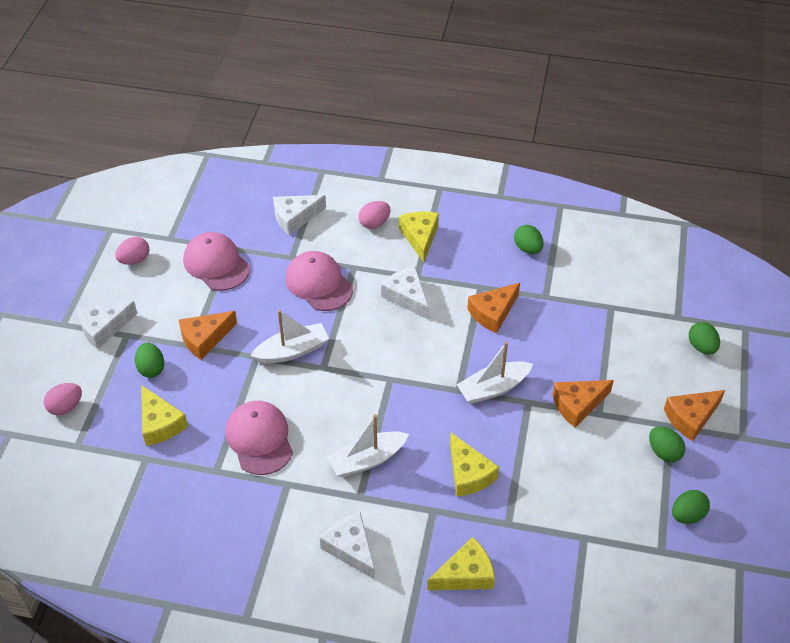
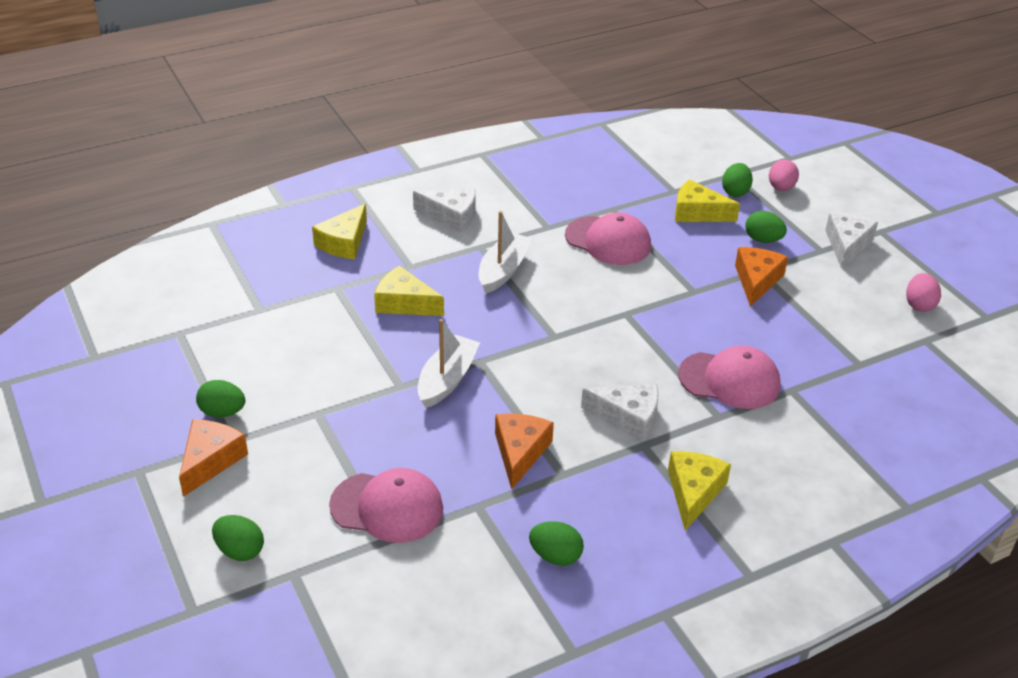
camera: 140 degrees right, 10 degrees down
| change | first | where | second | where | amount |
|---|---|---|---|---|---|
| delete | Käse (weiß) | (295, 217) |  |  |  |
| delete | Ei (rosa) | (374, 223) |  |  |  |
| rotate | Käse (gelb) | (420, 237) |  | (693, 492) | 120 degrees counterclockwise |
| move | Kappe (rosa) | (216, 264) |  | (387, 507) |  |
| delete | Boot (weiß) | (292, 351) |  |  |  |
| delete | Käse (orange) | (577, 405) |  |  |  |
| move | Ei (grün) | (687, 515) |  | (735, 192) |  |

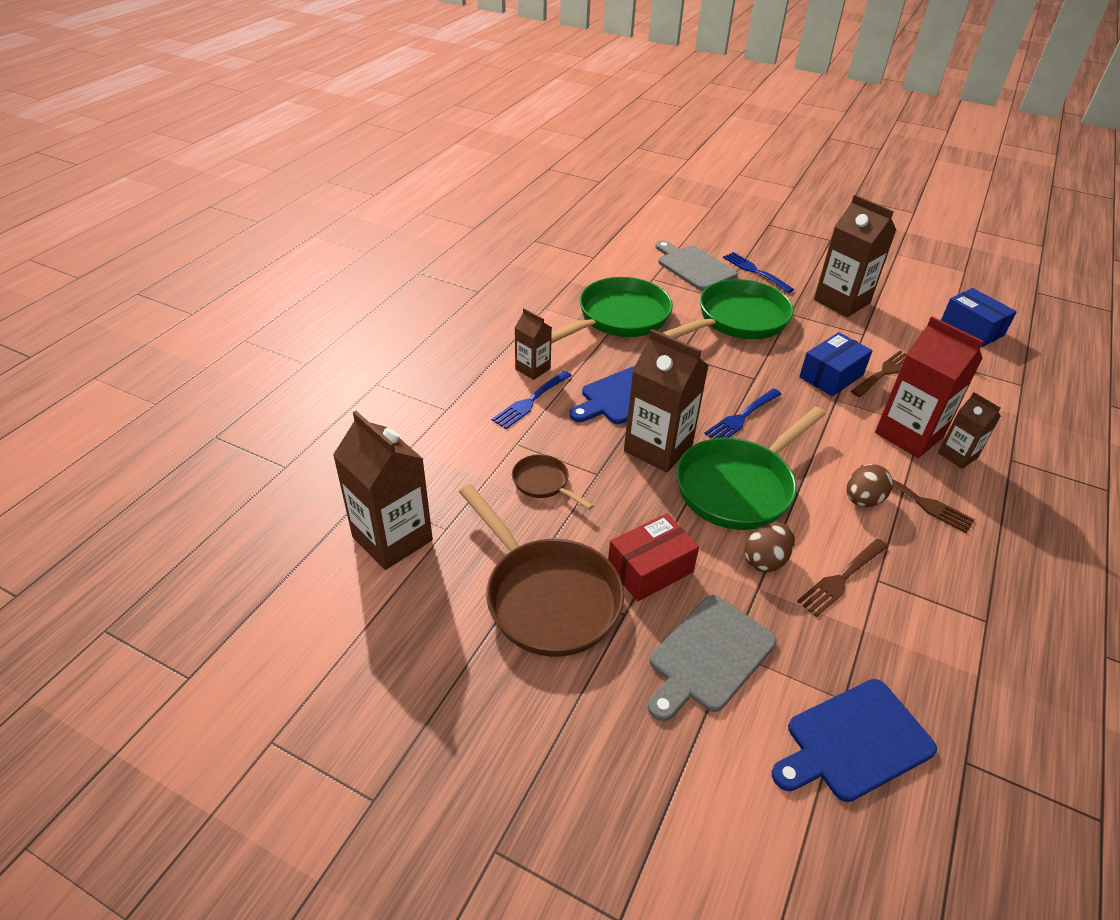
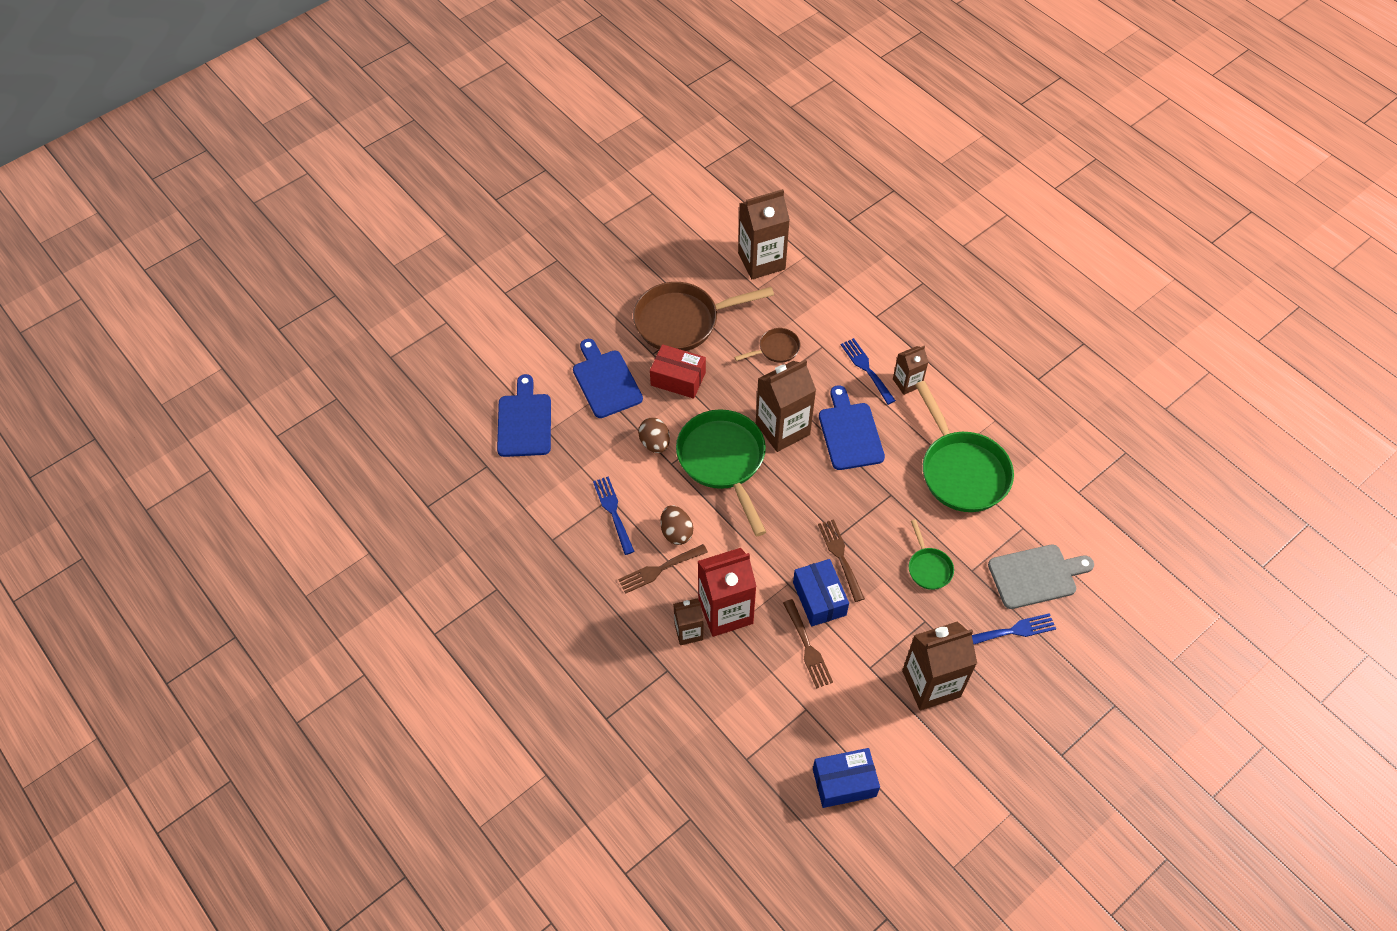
camera: 115 degrees right, 15 degrees up
| change | first | where | second | where | amount |
|---|---|---|---|---|---|
| resize | Pfanne (grün) | (737, 320) |  | (928, 568) | x0.48 |
| move | Gabel (blau) | (741, 417) |  | (613, 512) |  |
| rotate | Schachtel (rot) | (650, 569) |  | (678, 379) | 60 degrees counterclockwise |
| move | Gabel (braun) | (841, 579) |  | (840, 556) |  |
| recolor | Schneidebrett (grau) | (708, 656) | Schneidebrett (blau) | (605, 381) |  |

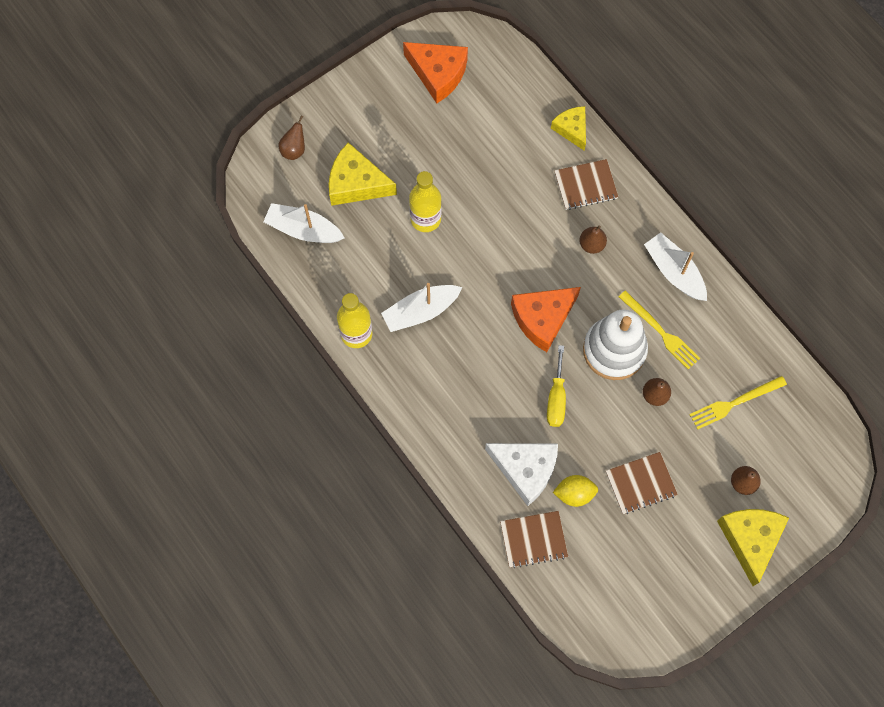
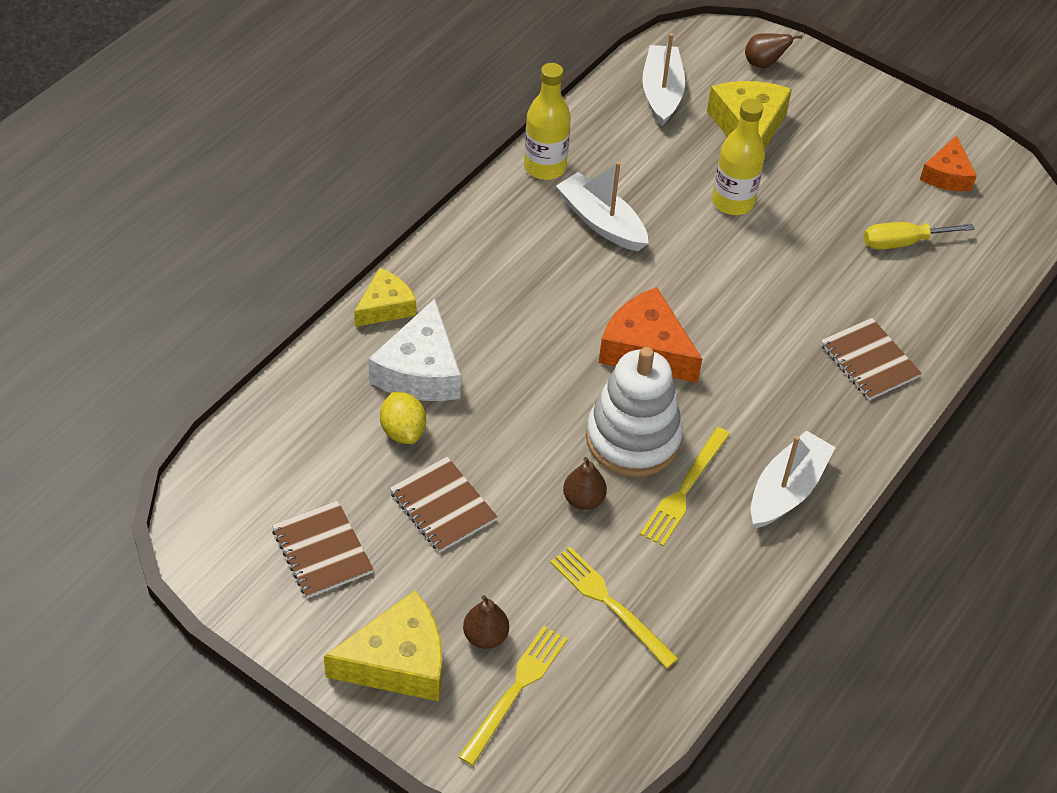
camera: 70 degrees right, 20 degrees down
| change | first | where | second | where | amount |
|---|---|---|---|---|---|
| resize | Käse (orange) | (438, 73) |  | (947, 175) | x0.63 |
| move | Käse (gelb) | (571, 129) |  | (385, 307) |  |
| delete | Birne (braun) | (591, 245) |  |  |  |
| move | Schraubenzieher (gelb) | (556, 398) |  | (902, 243) |  |
| move | Notizbuch (braun) | (533, 539) |  | (322, 551) |  |
| insert |  |  | Gabel (gelb) | (515, 690) |  |

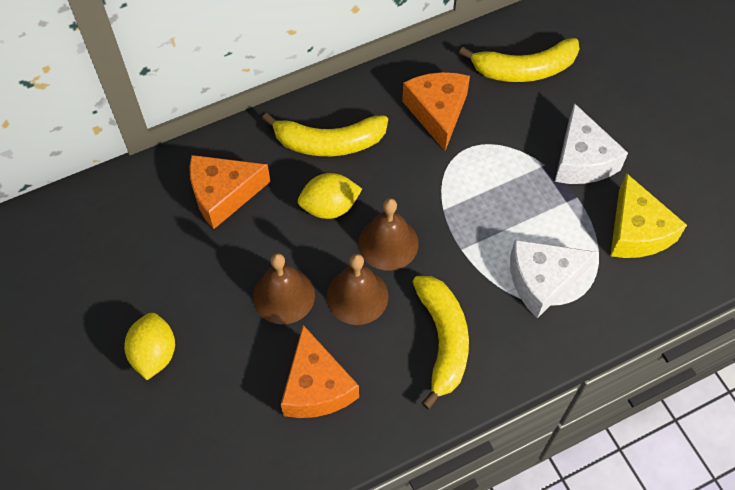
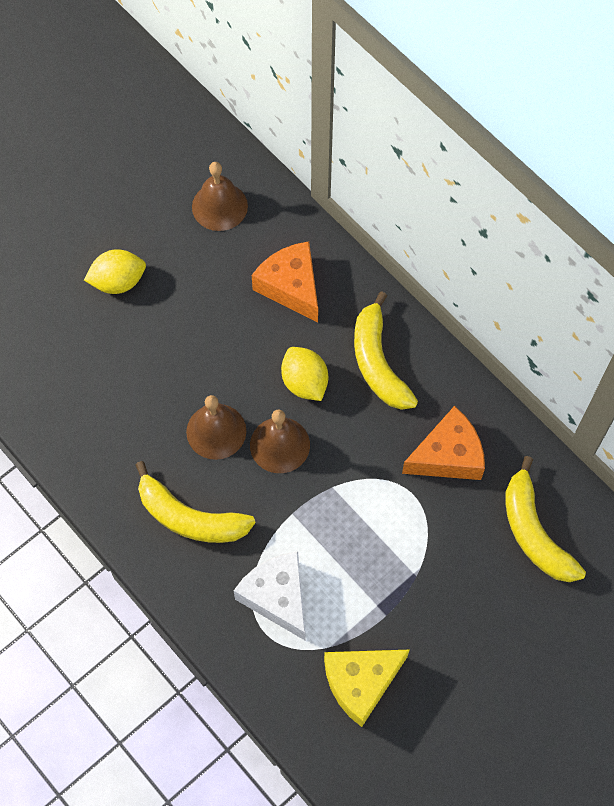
camera: 75 degrees right, 5 degrees up
| change | first | where | second | where | amount |
|---|---|---|---|---|---|
| delete | Käse (weiß) | (582, 160) |  |  |  |
| move | Glocke (braun) | (284, 295) |  | (219, 206) |  |
| rotate | Banane (gelb) | (443, 340) |  | (190, 517) | 45 degrees clockwise |
| delete | Käse (orange) | (316, 387) |  |  |  |

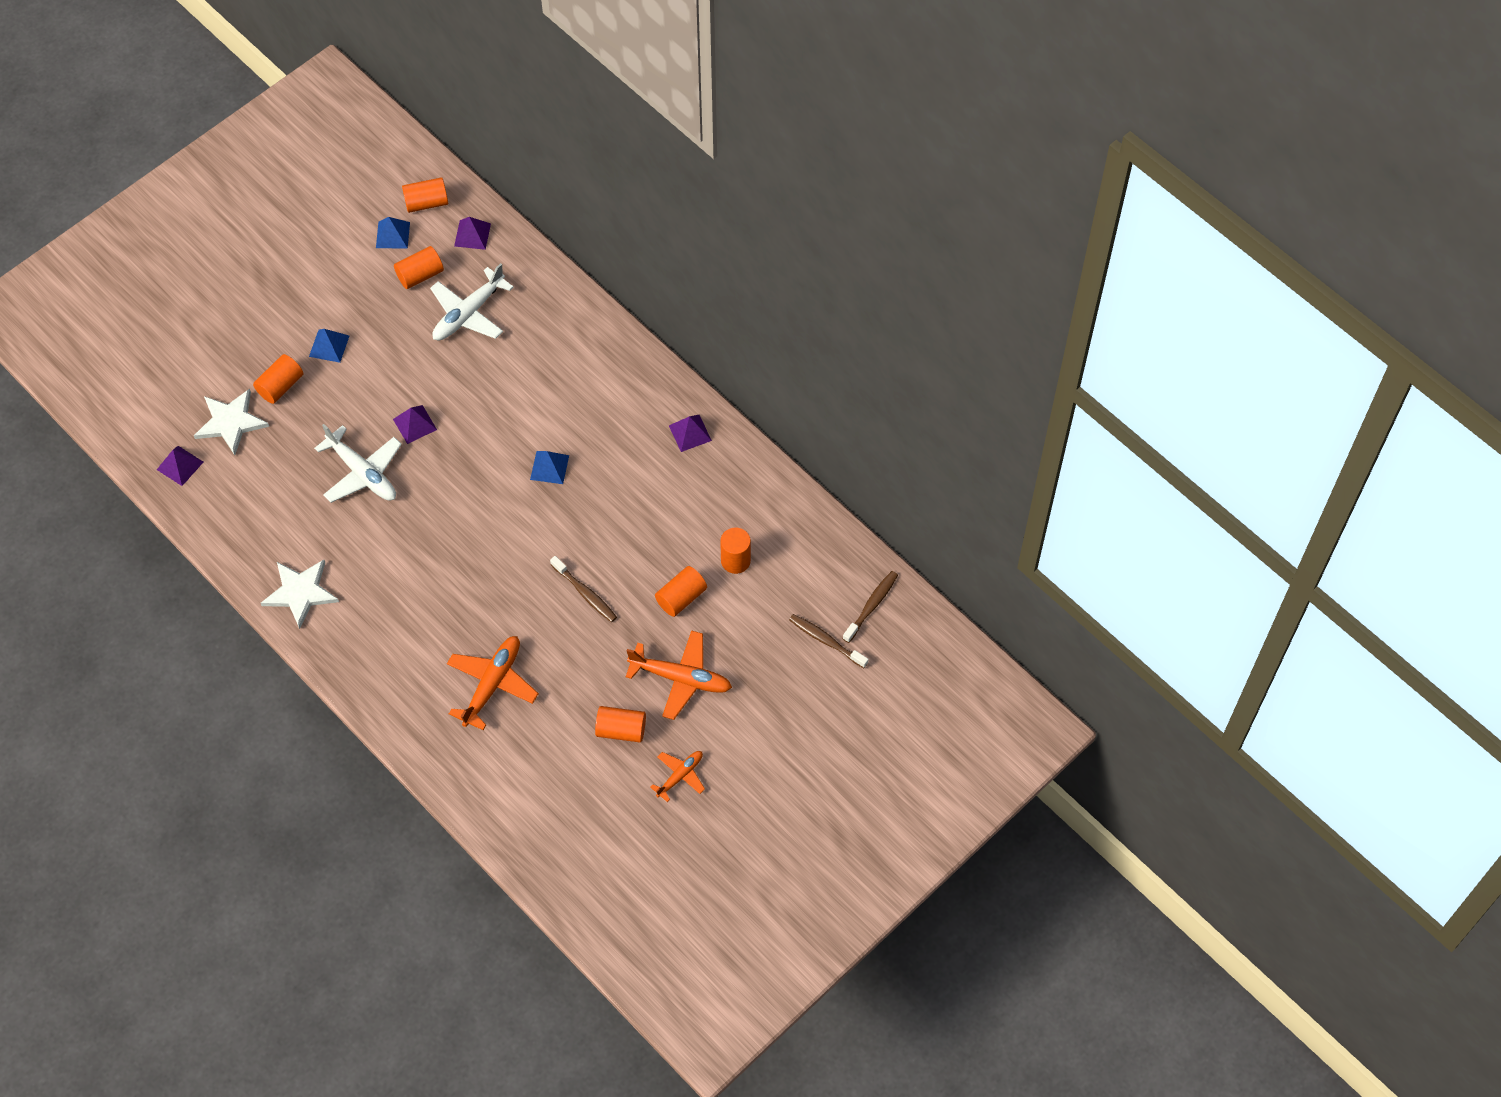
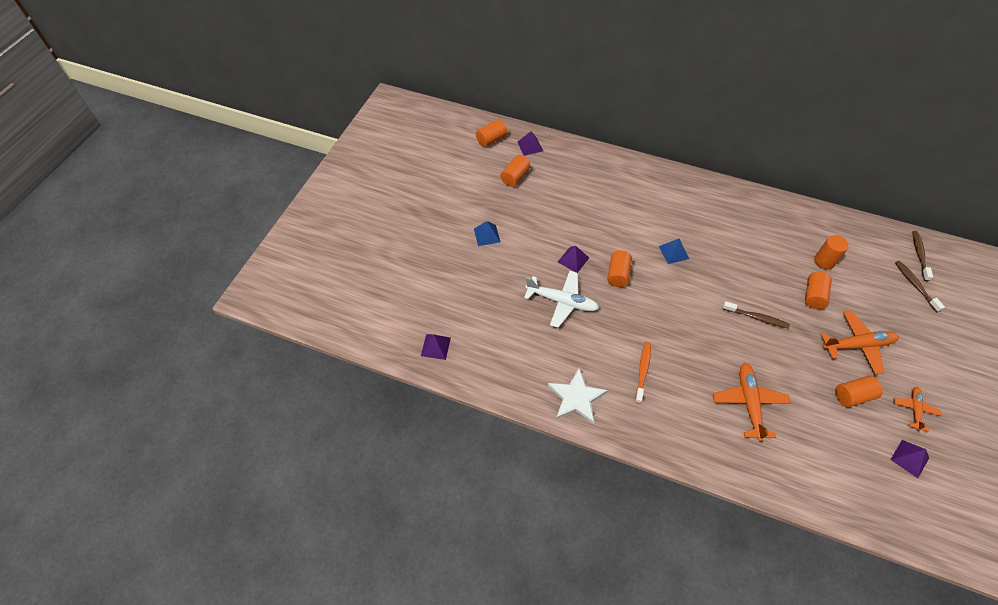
camera: 25 degrees left, 5 degrees down
| change | first | where | second | where | amount |
|---|---|---|---|---|---|
| delete | Pyramide (blau) | (392, 235) |  |  |  |
| delete | Flugzeug (weiß) | (469, 313) |  |  |  |
| move | Vollzylinder (orange) | (280, 386) |  | (618, 274) |  |
| delete | Stern (weiß) | (231, 422) |  |  |  |
| move | Pyramide (lila) | (690, 433) |  | (909, 458) |  |
| rotate | Zahnbürste (braun) | (826, 640) |  | (915, 285) | 60 degrees clockwise |
| insert |  |  | Zahnbürste (orange) | (643, 371) |  |

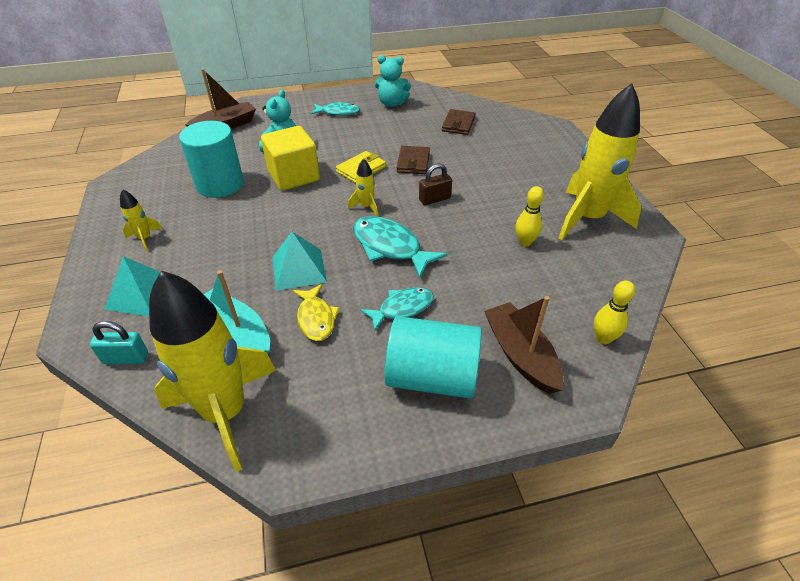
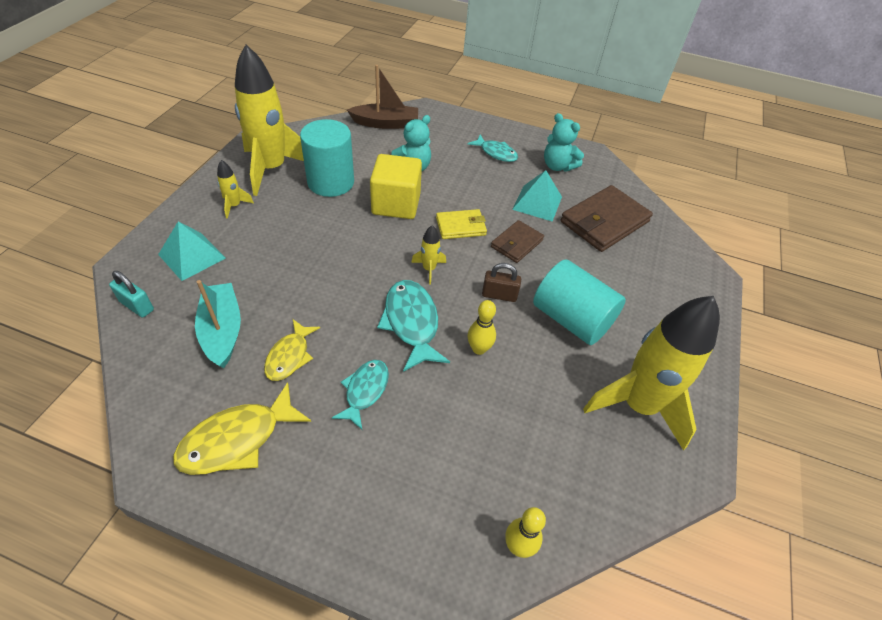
camera: 30 degrees right, 5 degrees up
| change | first | where | second | where | amount |
|---|---|---|---|---|---|
| resize | Geldbörse (braun) | (458, 124) |  | (604, 222) | x1.75 |
| move | Bowlingkegel (gelb) | (525, 242) |  | (479, 349) |  |
| move | Pyramide (türkis) | (299, 269) |  | (537, 203) |  |
| move | Rakete (gelb) | (225, 412) |  | (272, 169) |  |
| rotate | Fisch (türkis) | (402, 308) |  | (365, 391) | 75 degrees counterclockwise |
| delete | Boot (braun) | (520, 355) |  |  |  |
| move | Vollzylinder (türkis) | (432, 377) |  | (571, 319) |  |
| insert |  |  | Fisch (gelb) | (237, 439) |  |

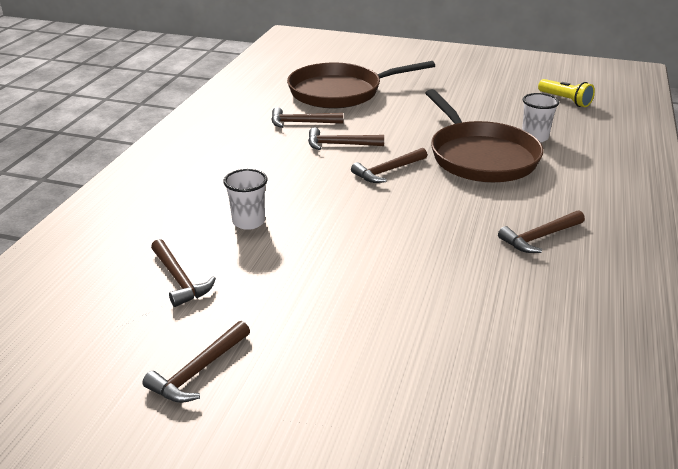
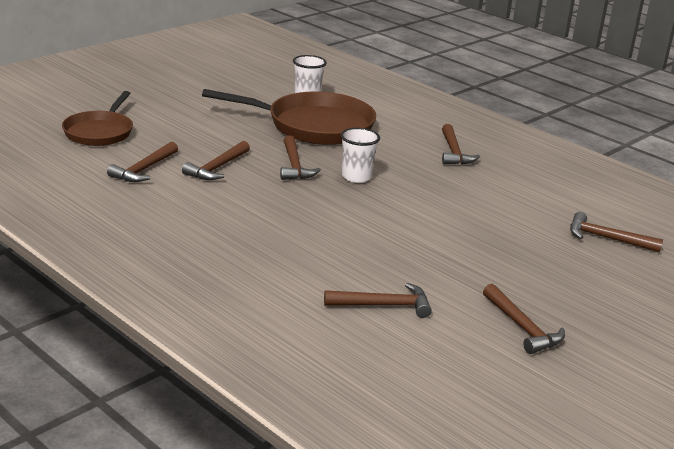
camera: 65 degrees left, 5 degrees down
| change | first | where | second | where | amount |
|---|---|---|---|---|---|
| resize | Pfanne (braun) | (340, 92) |  | (100, 132) | x0.62 |
| delete | Taschenlampe (gelb) | (565, 100) |  |  |  |
| move | Becher (weiß) | (248, 222) |  | (356, 177) |  |
| insert |  |  | Hammer (braun) | (607, 238) |  |

